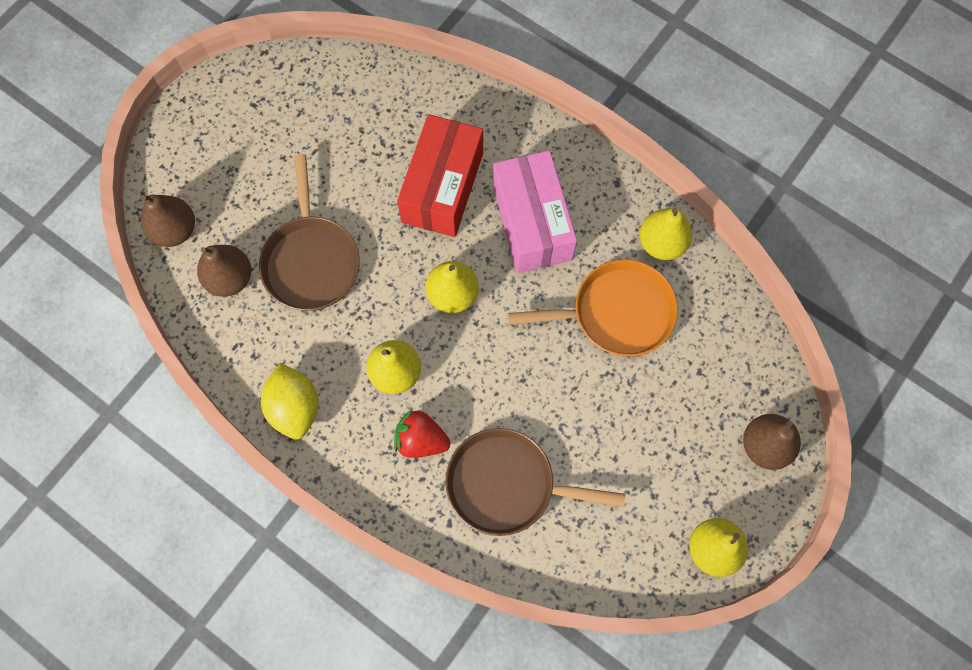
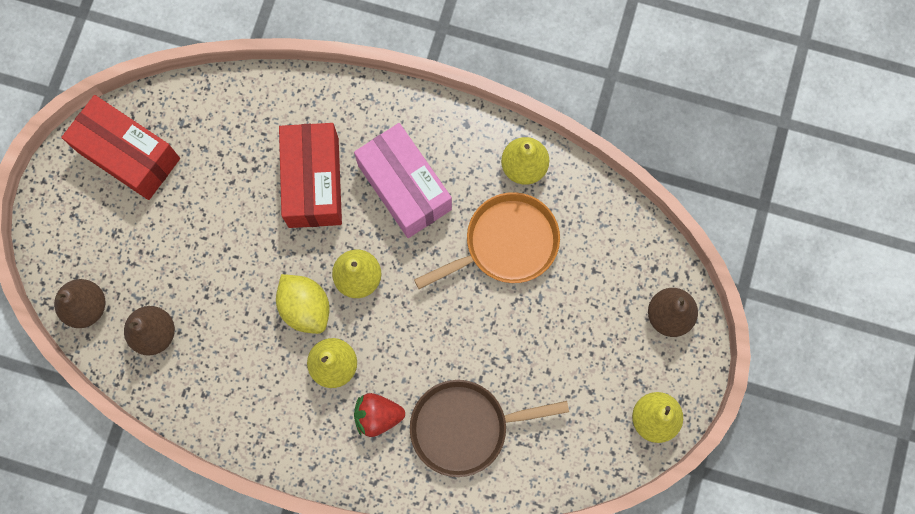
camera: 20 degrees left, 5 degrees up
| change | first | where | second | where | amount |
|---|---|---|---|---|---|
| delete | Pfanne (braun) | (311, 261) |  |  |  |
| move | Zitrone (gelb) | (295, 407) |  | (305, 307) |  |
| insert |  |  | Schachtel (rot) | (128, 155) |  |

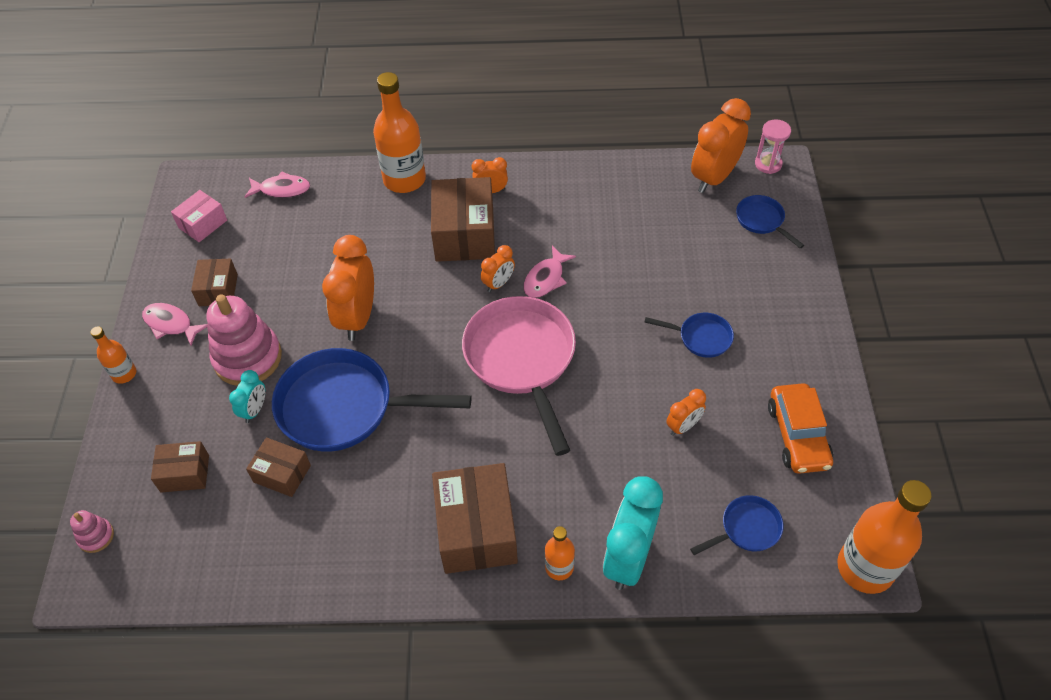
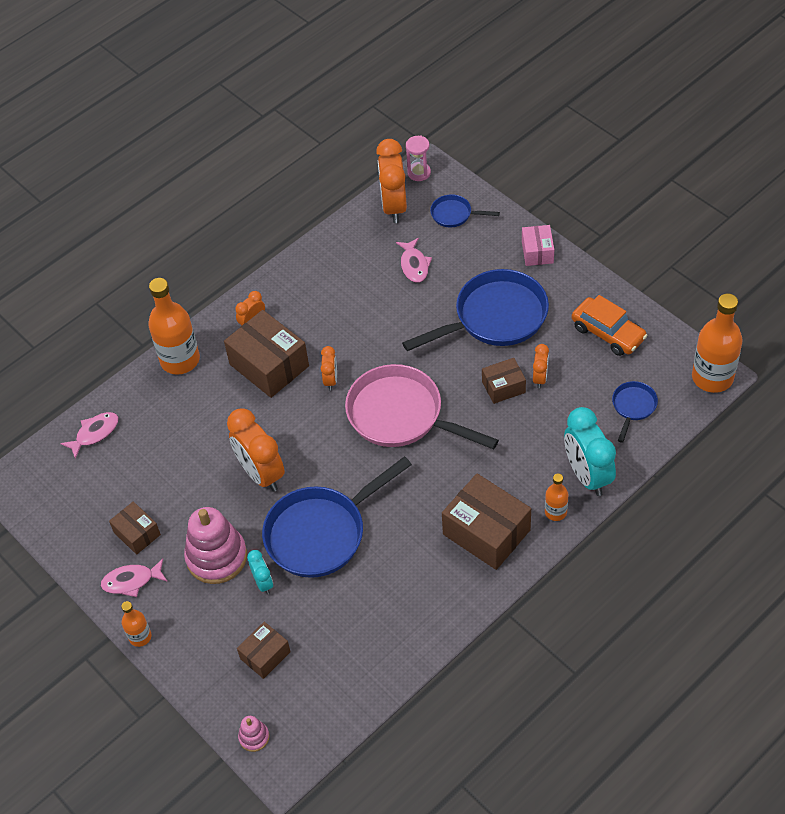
camera: 40 degrees left, 0 degrees up
| change | first | where | second | where | amount |
|---|---|---|---|---|---|
| move | Schachtel (rosa) | (203, 224) |  | (537, 252) |  |
| move | Fisch (rosa) | (546, 279) |  | (414, 265) |  |
| resize | Pfanne (blau) | (701, 337) |  | (495, 317) | x2.13 |
| move | Schachtel (braun) | (282, 474) |  | (503, 387) |  |

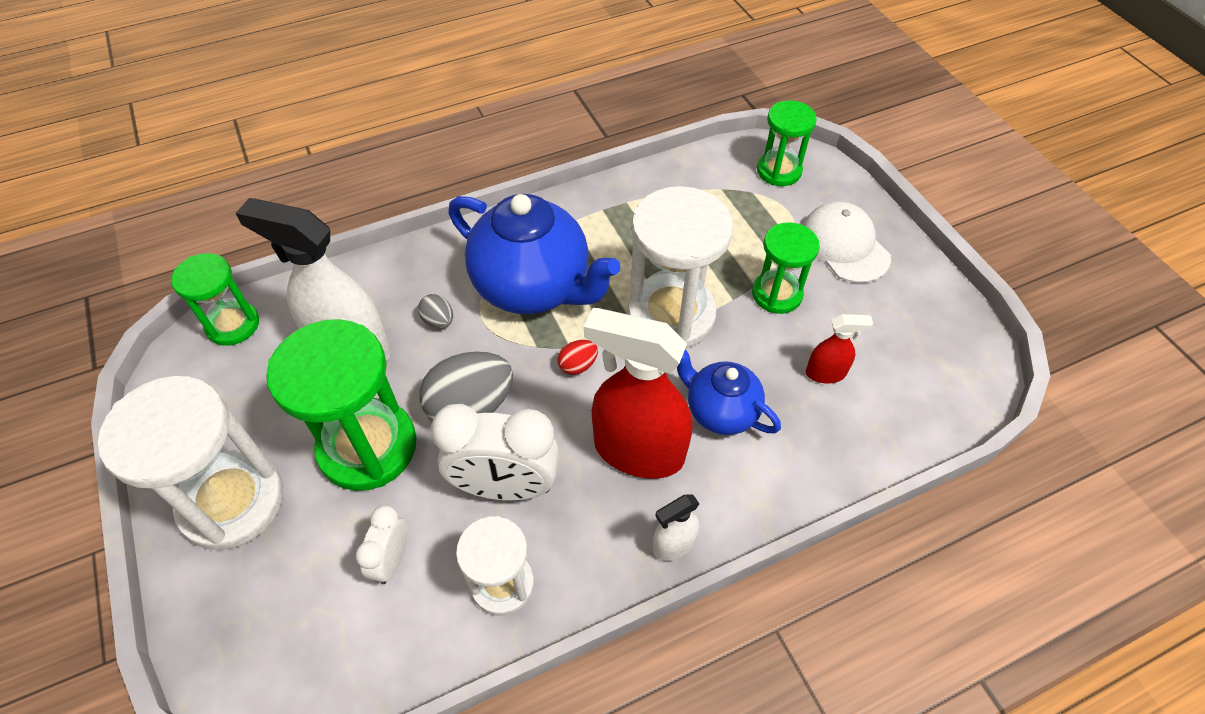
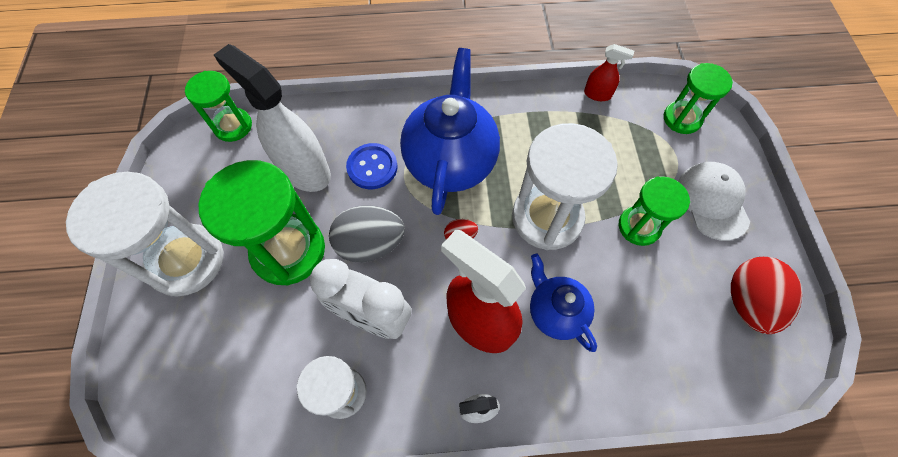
camera: 20 degrees right, 10 degrees up
| change | first | where | second | where | amount |
|---|---|---|---|---|---|
| rotate | Teekanne (blau) | (533, 287) |  | (450, 161) | 135 degrees counterclockwise |
| replace | Ei (grau) | (438, 321) | Knopf (blau) | (372, 167) |  |
| move | Sprühflasche (rot) | (825, 373) |  | (597, 94) |  |
| delete | Wecker (weiß) | (392, 560) |  |  |  |
| insert |  |  | Ei (rot) | (747, 302) |  |

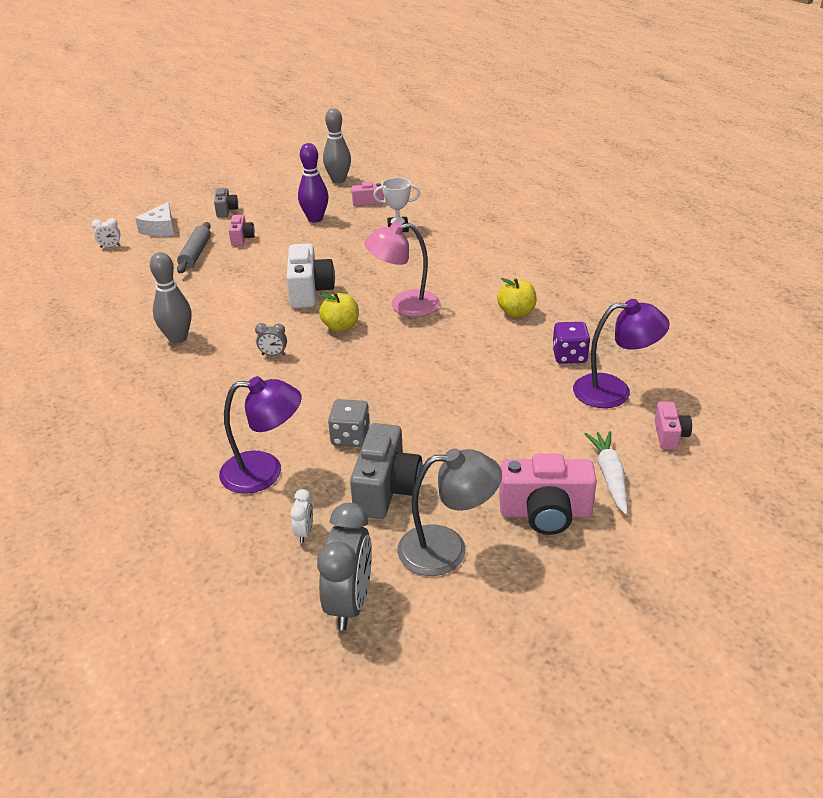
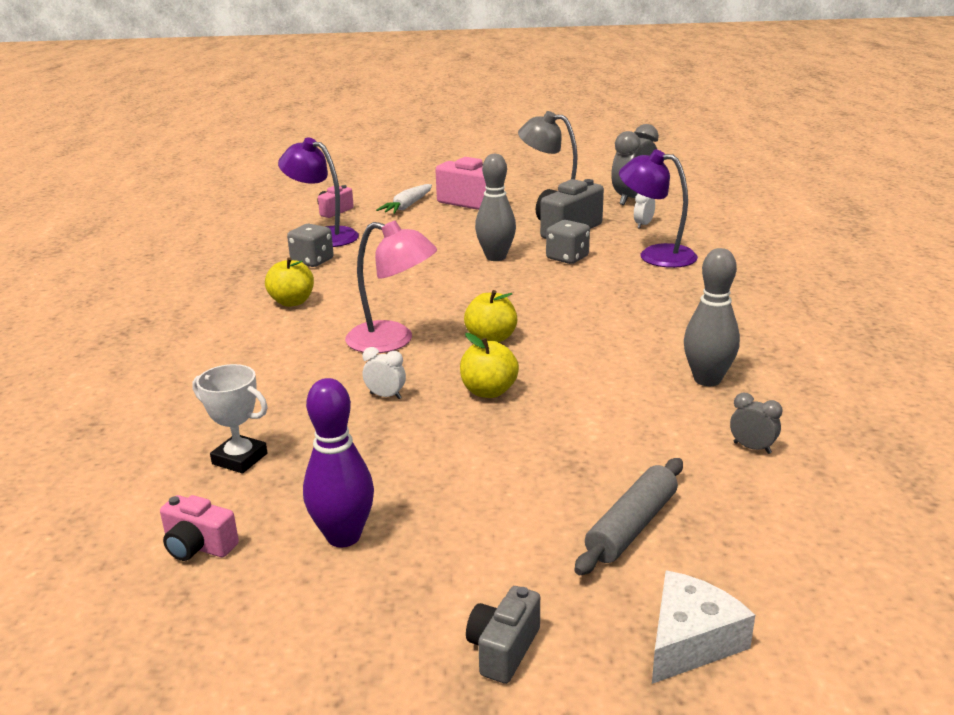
camera: 150 degrees left, 10 degrees down
| change | first | where | second | where | amount |
|---|---|---|---|---|---|
| move | Bowlingkegel (grau) | (338, 180) |  | (496, 257) |  |
| delete | Kamera (rosa) | (242, 238) |  |  |  |
| move | Wecker (weiß) | (110, 246) |  | (385, 396) |  |
| replace | Kamera (weiß) | (309, 291) | Apfel (gelb) | (489, 391) |  |
| recolor | Spielwürfel (lila) | (569, 356) | Spielwürfel (grau) | (312, 261) |  |
| move | Wecker (grau) | (273, 355) |  | (752, 448) |  |

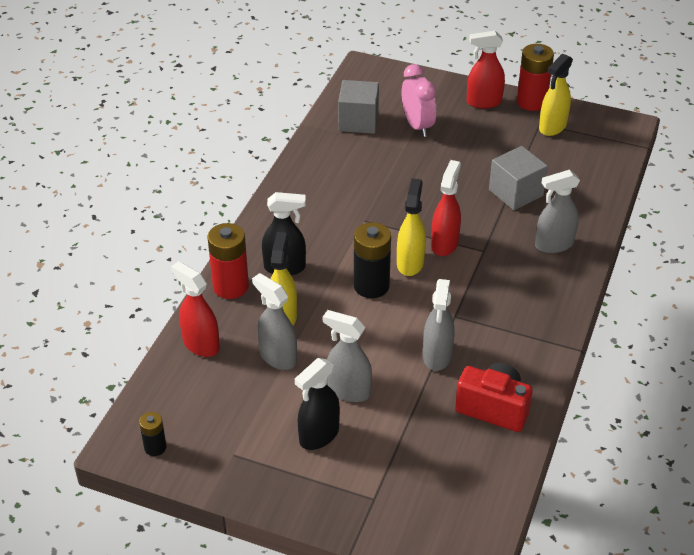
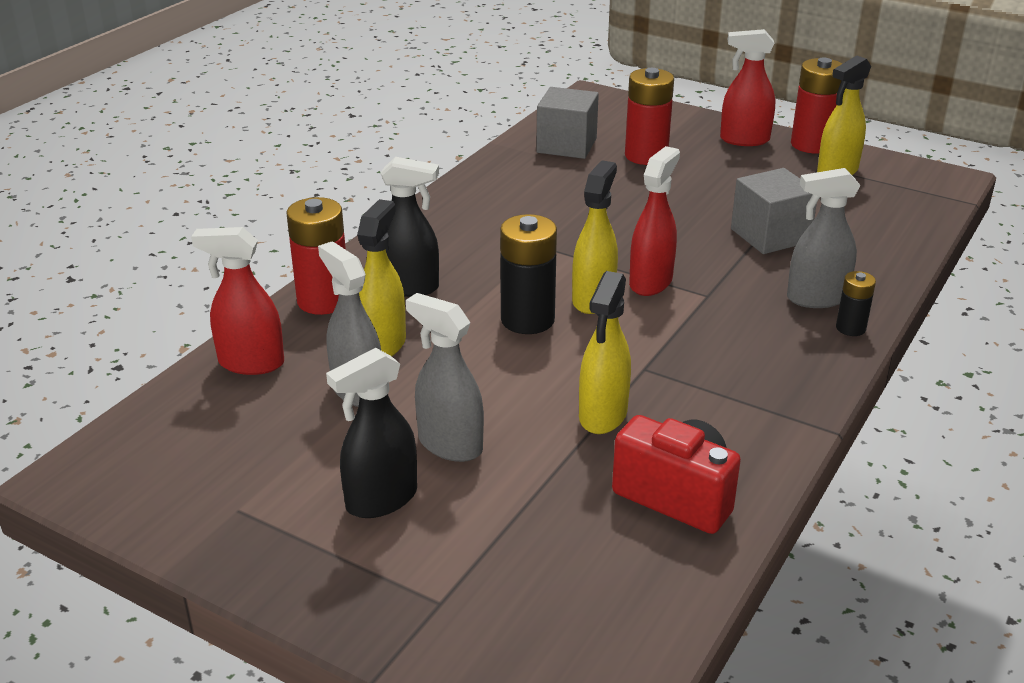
camera: 10 degrees right, 10 degrees down
| change | first | where | second | where | amount |
|---|---|---|---|---|---|
| replace | Wecker (rosa) | (417, 126) | Batterie (rot) | (646, 156) |  |
| rotate | Sprühflasche (rot) | (201, 344) |  | (251, 363) | 45 degrees counterclockwise |
| recolor | Sprühflasche (grau) | (437, 356) | Sprühflasche (gelb) | (603, 415) |  |
| move | Batterie (schwarz) | (155, 447) |  | (850, 328) |  |

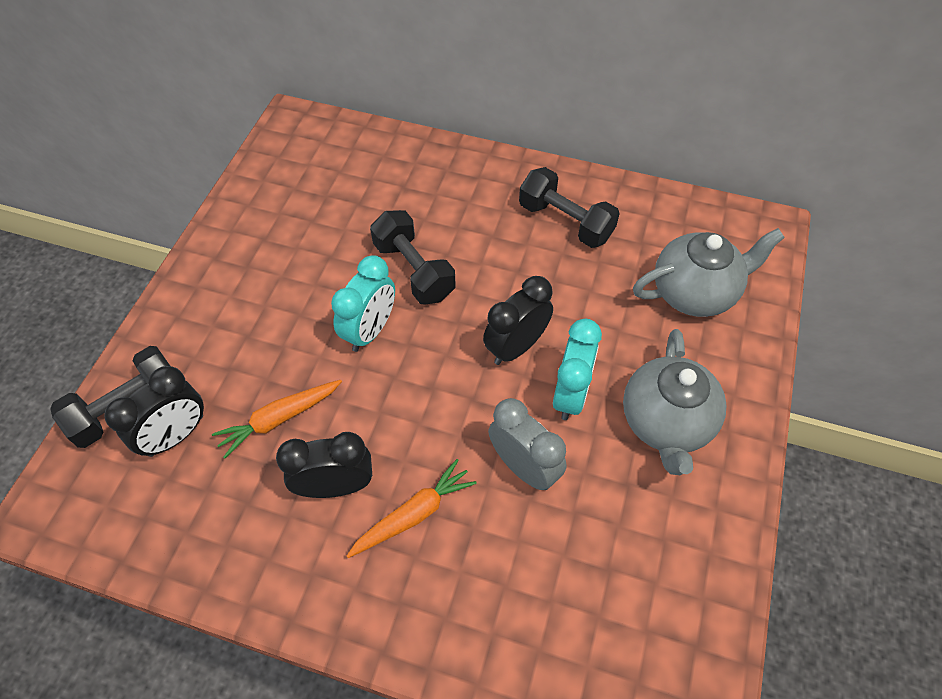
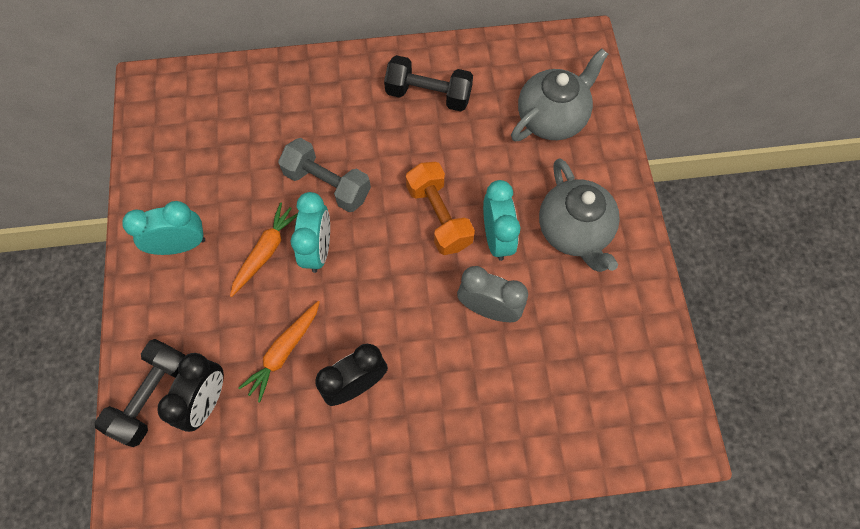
camera: 25 degrees left, 10 degrees up
| change | first | where | second | where | amount |
|---|---|---|---|---|---|
| recolor | Hantel (schwarz) | (414, 270) | Hantel (grau) | (327, 184) |  |
| replace | Wecker (schwarz) | (516, 347) | Hantel (orange) | (439, 217) |  |
| move | Karotte (orange) | (414, 514) |  | (266, 252) |  |
| insert |  |  | Wecker (türkis) | (180, 245) |  |

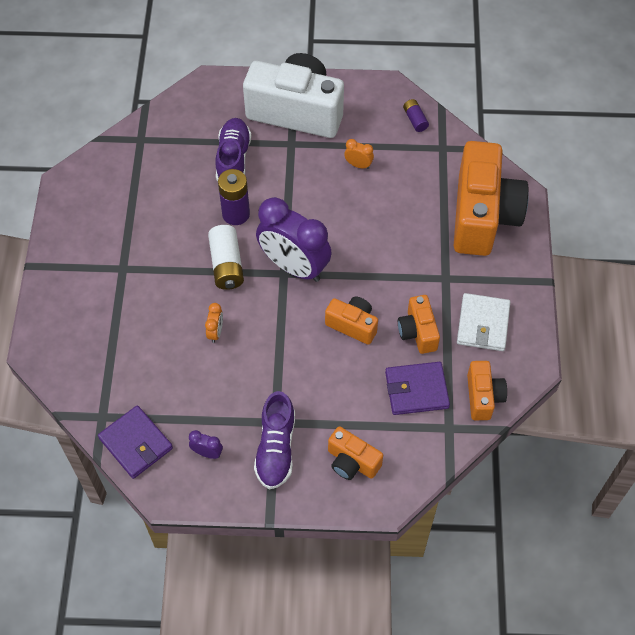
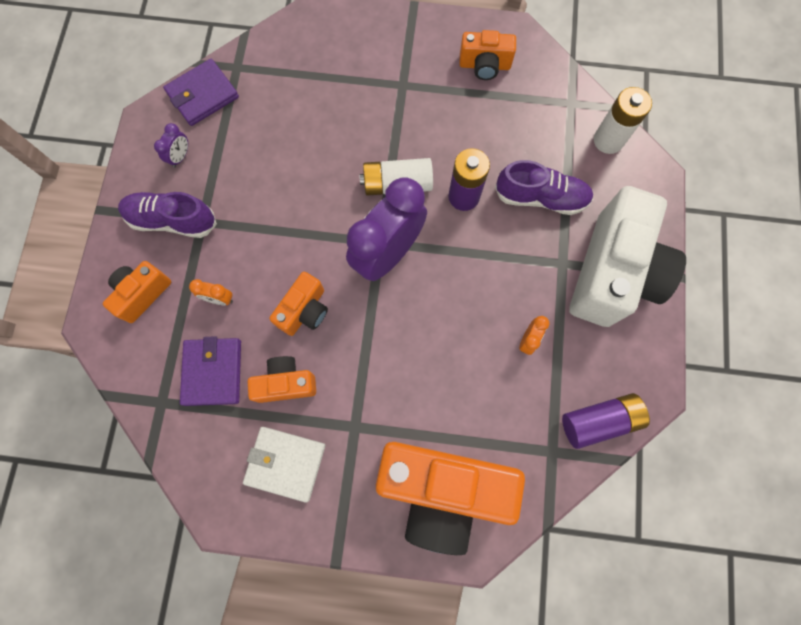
camera: 95 degrees right, 15 degrees up
| change | first | where | second | where | amount |
|---|---|---|---|---|---|
| resize | Batterie (lila) | (415, 119) |  | (599, 421) | x1.78 |
| move | Wecker (orange) | (215, 332) |  | (219, 299) |  |
| move | Kamera (orange) | (483, 397) |  | (484, 65) |  |
| insert |  |  | Batterie (weiß) | (608, 140) |  |

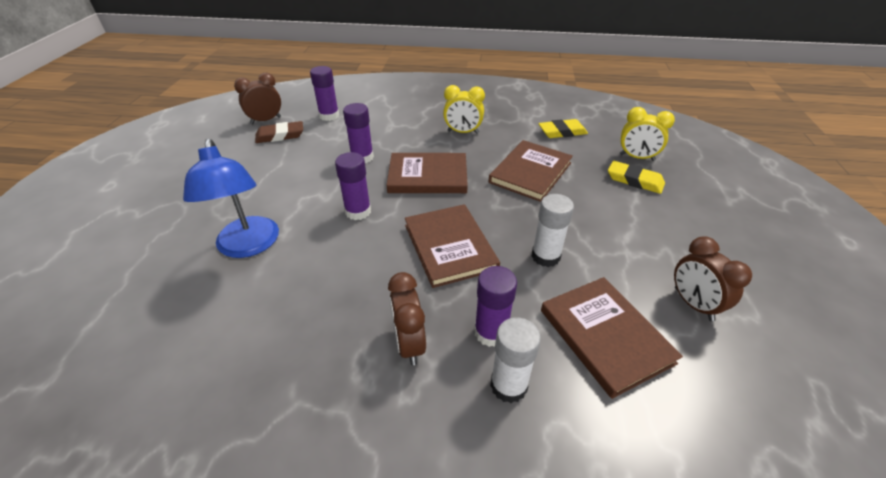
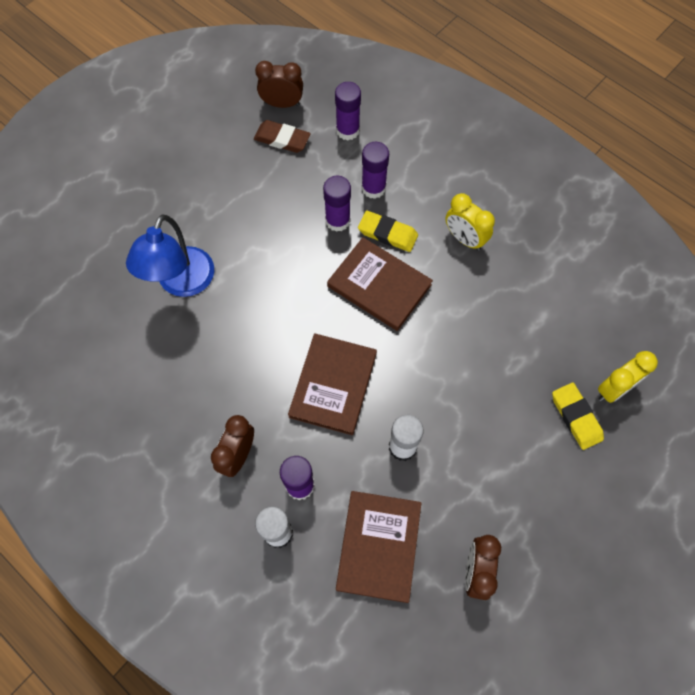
camera: 35 degrees right, 25 degrees up
| change | first | where | second | where | amount |
|---|---|---|---|---|---|
| rotate | Wecker (gelb) | (636, 157) |  | (614, 389) | 90 degrees counterclockwise |
| move | Radiergummi (gelb) | (562, 132) |  | (387, 233) |  |
| delete | Buch (braun) | (530, 172) |  |  |  |
| move | Klebestift (lila) | (358, 211) |  | (373, 188) |  |

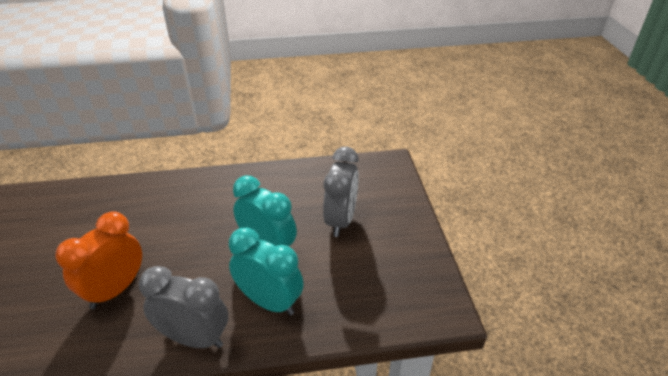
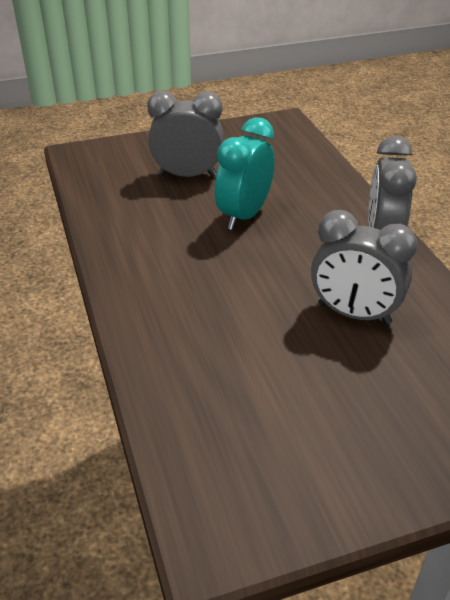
camera: 100 degrees left, 0 degrees up
| change | first | where | second | where | amount |
|---|---|---|---|---|---|
| recolor | Wecker (orange) | (115, 290) | Wecker (grau) | (354, 314) |  |
| delete | Wecker (türkis) | (269, 302) |  |  |  |

